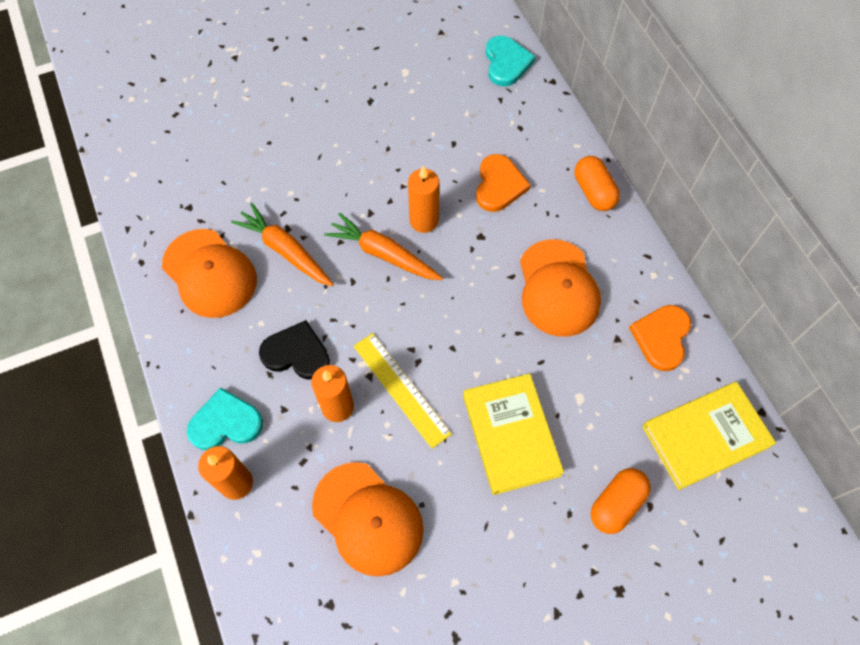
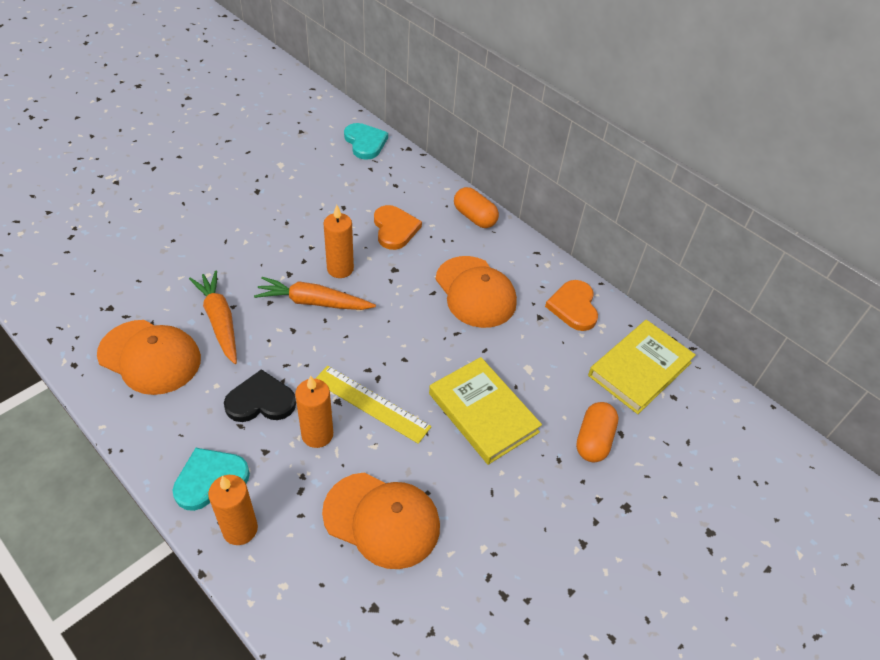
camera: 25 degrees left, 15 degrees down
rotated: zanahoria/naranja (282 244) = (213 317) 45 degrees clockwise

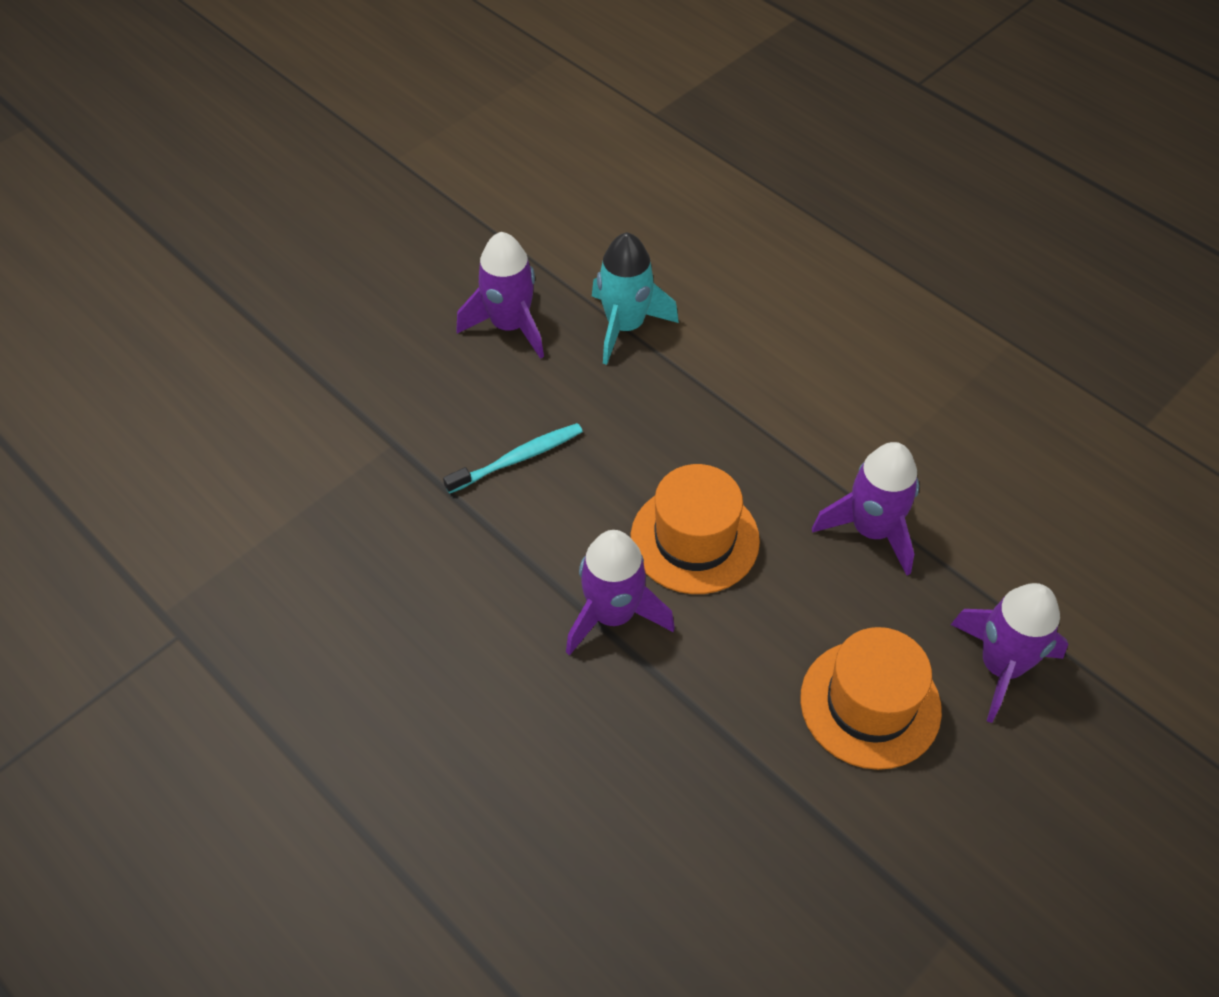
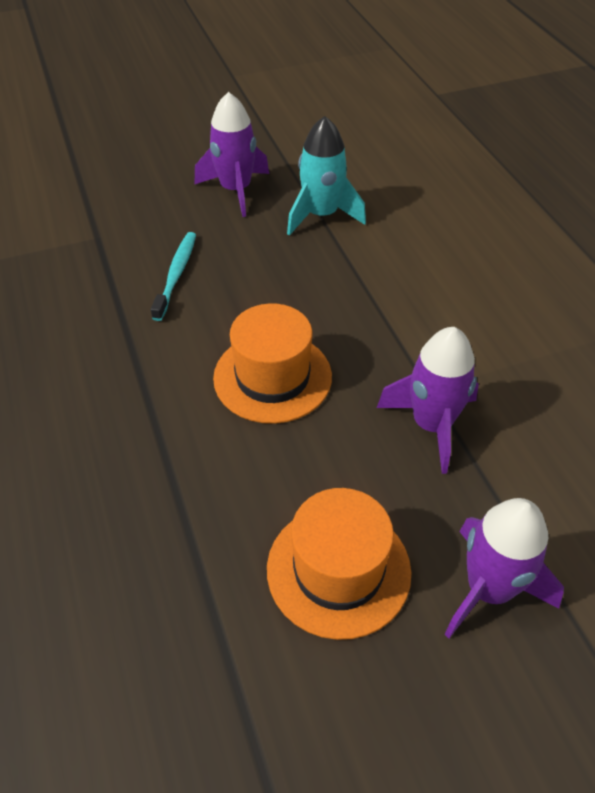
camera: 25 degrees right, 5 degrees down
gone: cohete/morado (620 593)
rotated: cepillo de dientes/turquesa (513 458) = (173 276) 75 degrees counterclockwise

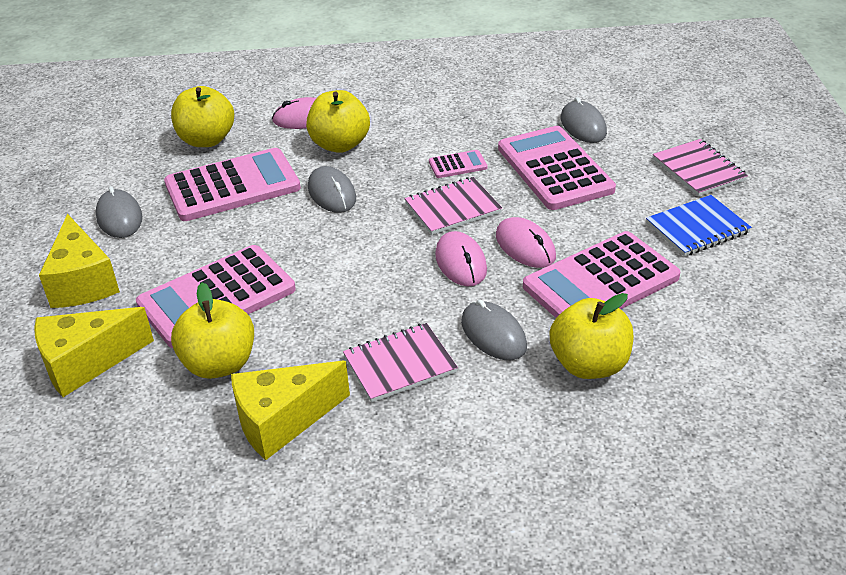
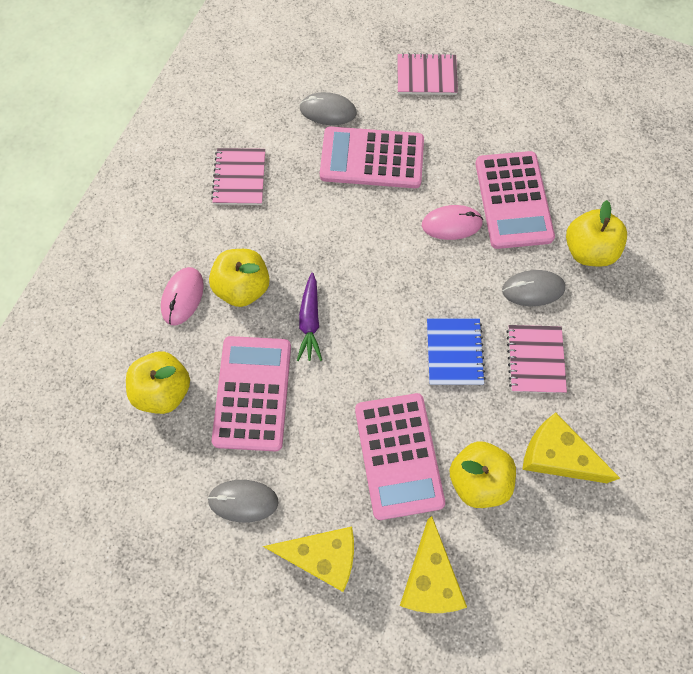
camera: 65 degrees left, 30 degrees up
gone: calculadora/rosa (458 164); ratón/rosa (461 259)
shifted: cuaderno/rosa (453 206) to (238 176); cuaderno/azul (699 225) to (456 351)
swapped: ratón/gris (332 189) to zanahoria/morado (309 316)
rotated: queso/amarillo (290 410) = (571 448) 120 degrees clockwise

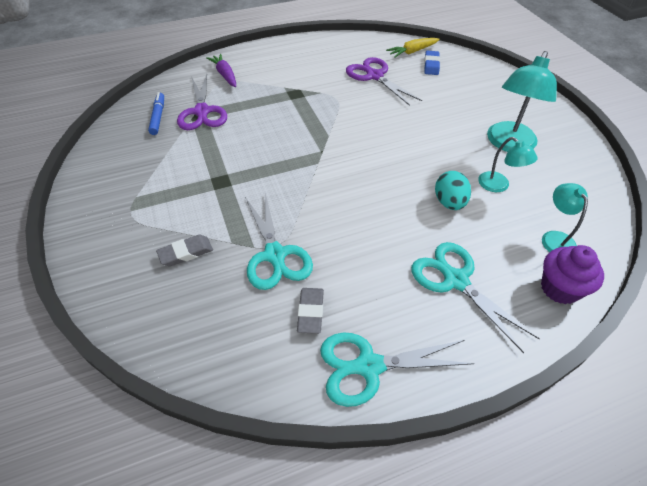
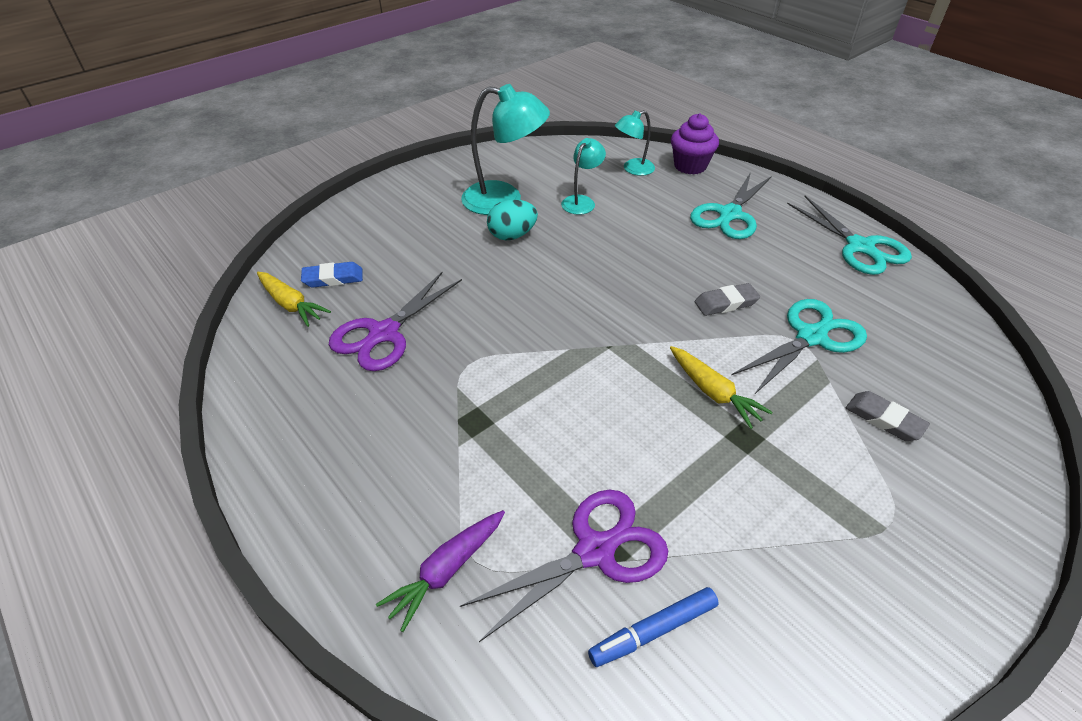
camera: 110 degrees left, 5 degrees down
new: zanahoria/amarillo (721 387)
shifted: huevo/turquesa (453 190) to (512 219); goma de borrar/gris (310 311) to (727 299)

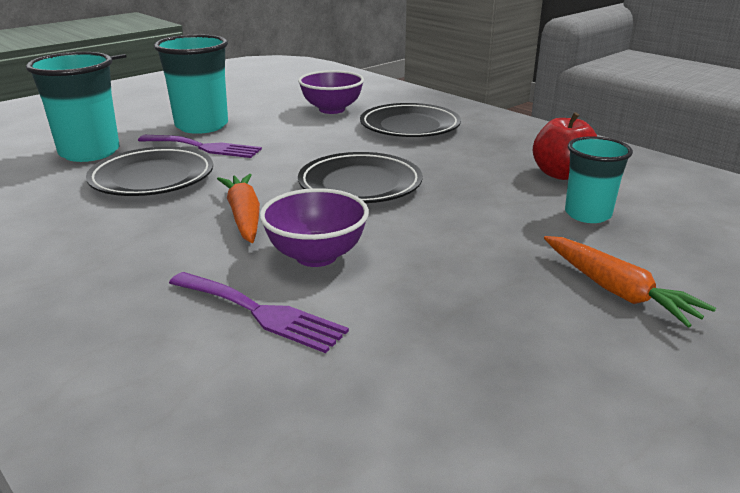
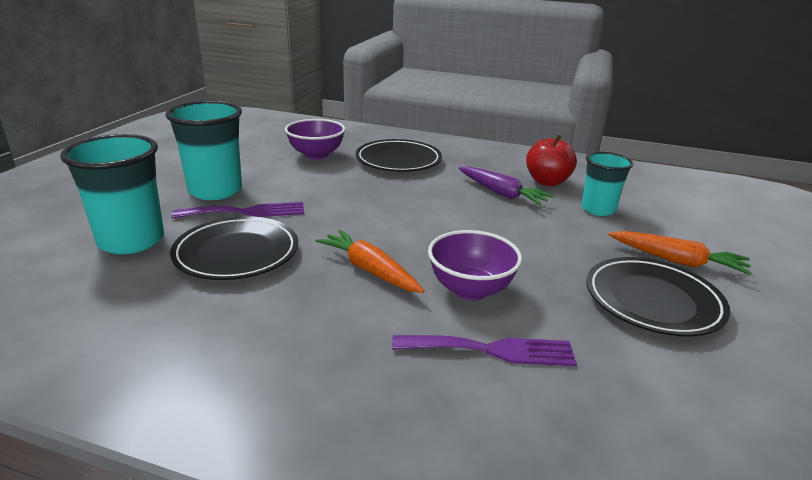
camera: 30 degrees left, 0 degrees up
new: zanahoria/morado (506 185)
shifted: plato/negro (360 177) to (658 296)

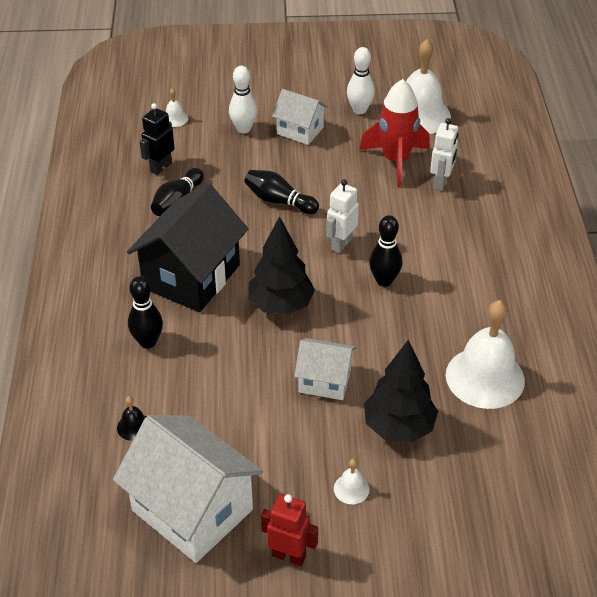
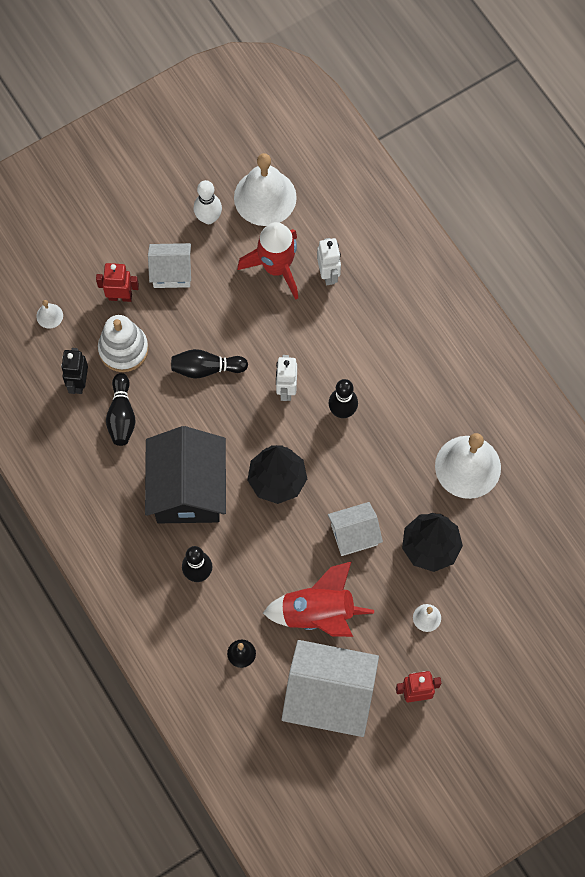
camera: 30 degrees left, 25 degrees up
new: juguete apilable/blanco (123 343); cohete/rojo (318 599)
swapped: bolo/blanco (243 99) to robot/rojo (117 282)

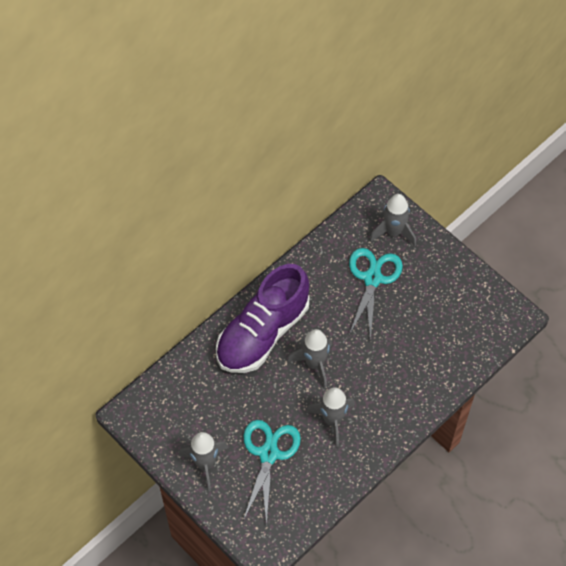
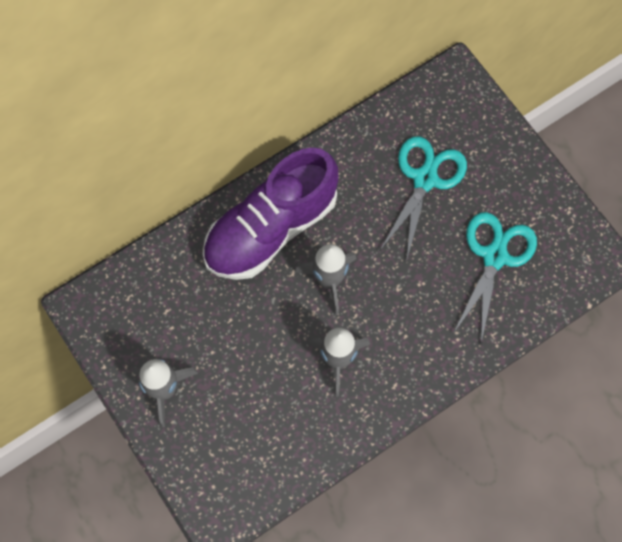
camera: 10 degrees right, 10 degrees up
gone: cohete/gris (392 220)
shifted: tijeras/turquesa (272 472) to (495 277)

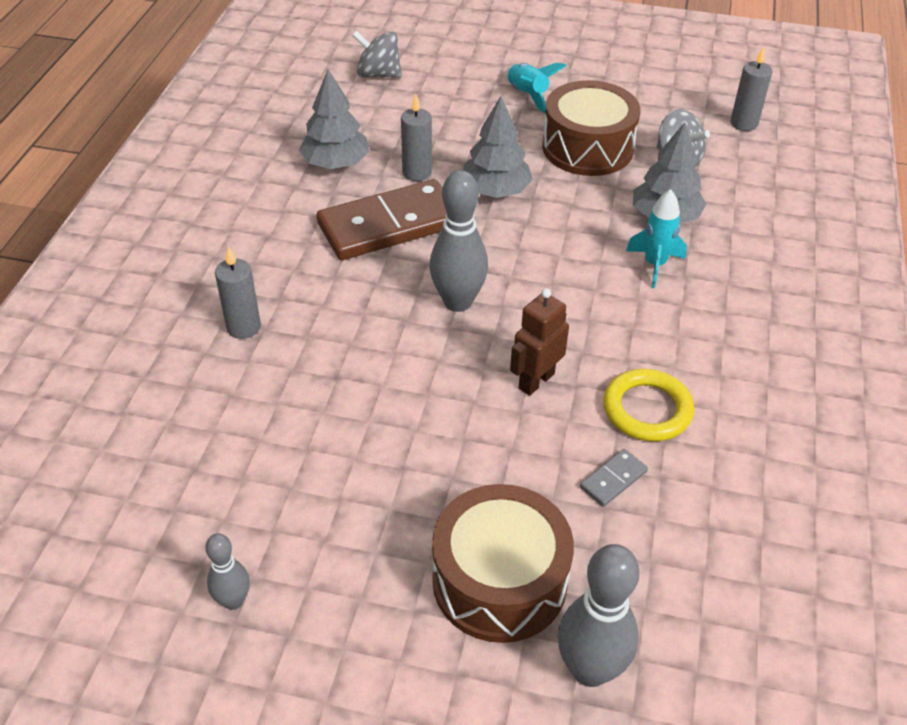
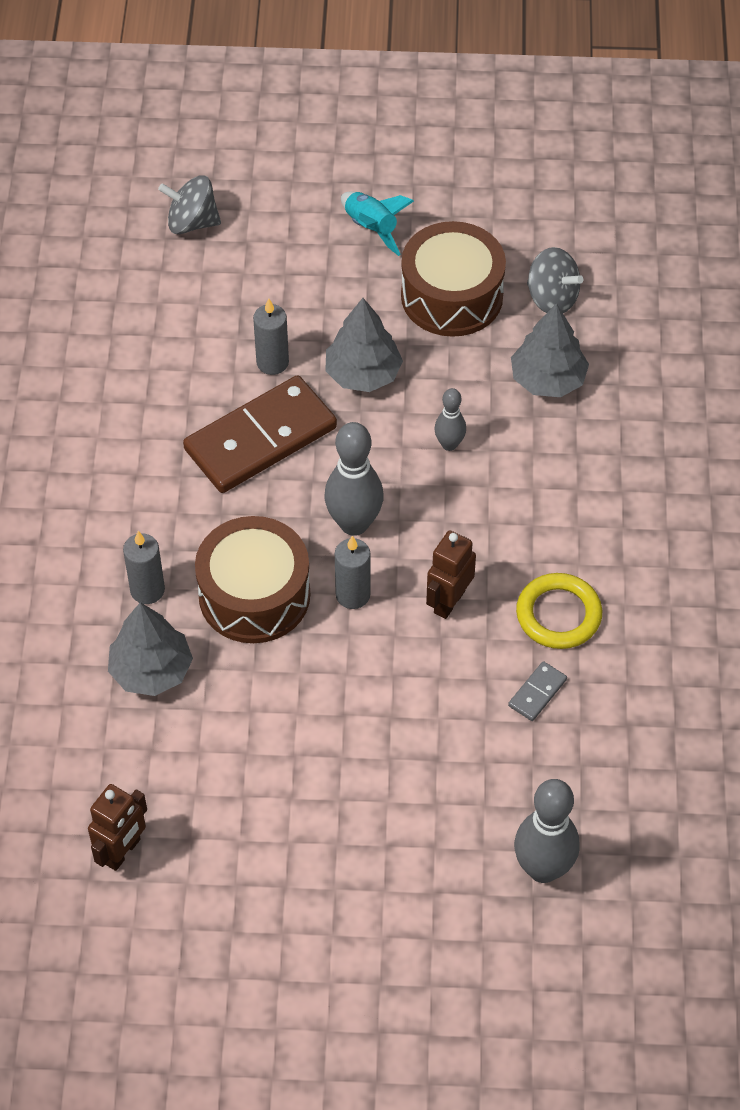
camera: 10 degrees left, 10 degrees up
gone: cohete/turquesa (656 238)
new: robot/marrón (117 827)
shifted: árbol/gris (334 119) to (150 649); tambor/marrón (503 563) to (252 579); vela/gris (751 89) to (352 572); bolo/gris (227 571) to (450 419)

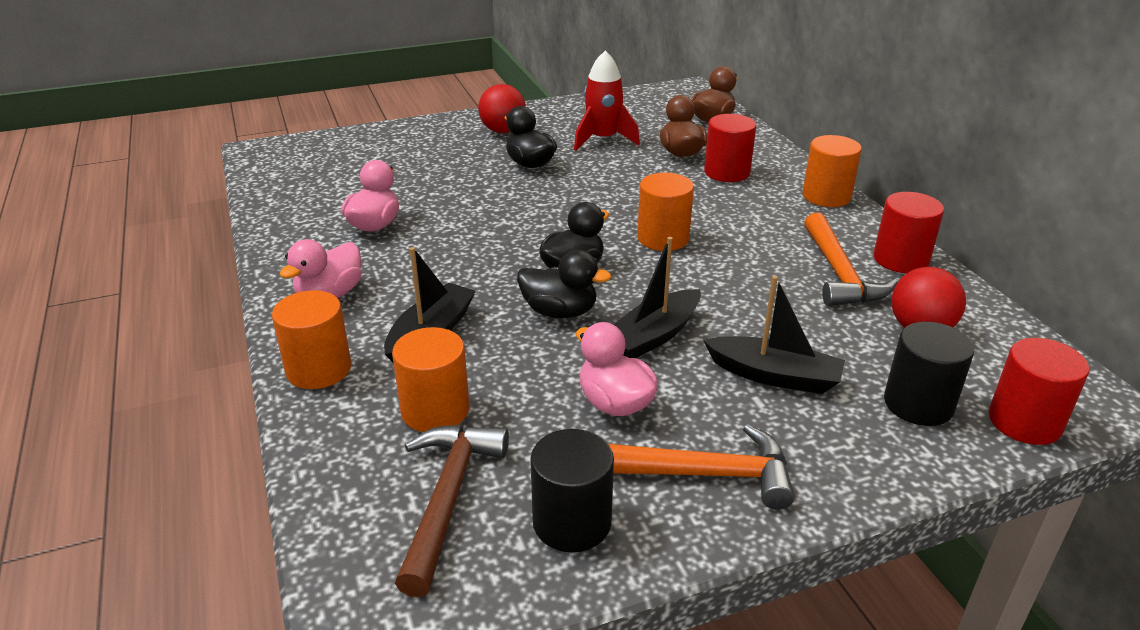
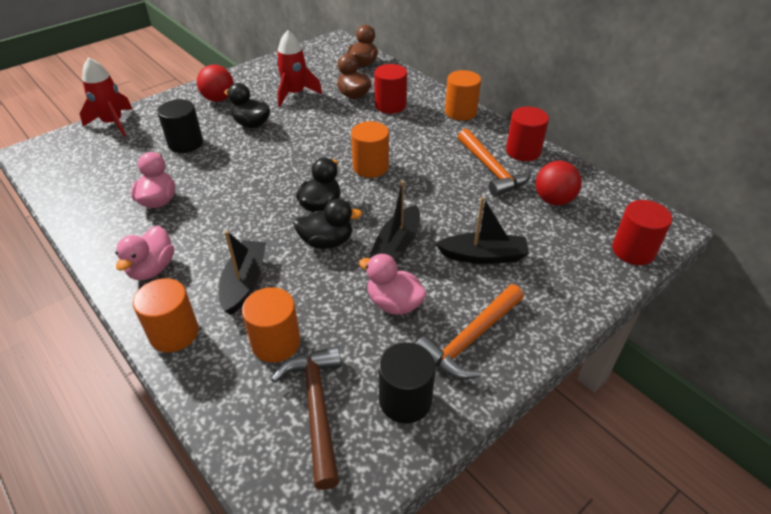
camera: 20 degrees left, 10 degrees up
new: cohete/rojo (106 96)
shifted: cilindro/negro (929 374) to (180 126)
rotated: martillo/naranja (702 466) = (470 331) 150 degrees clockwise

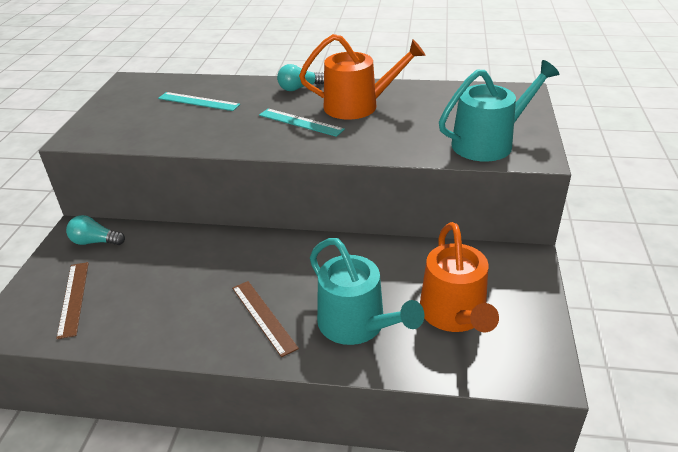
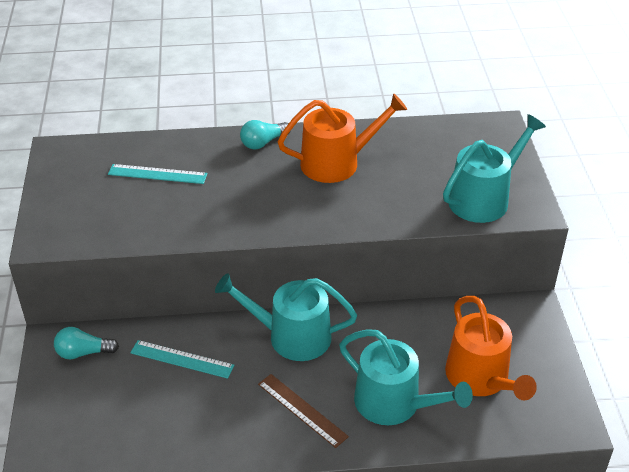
camera: 15 degrees left, 5 degrees up
gone: regla/marrón (72 300)
new: regadera/turquesa (286 317)
shifted: regla/turquesa (302 123) to (182 359)

